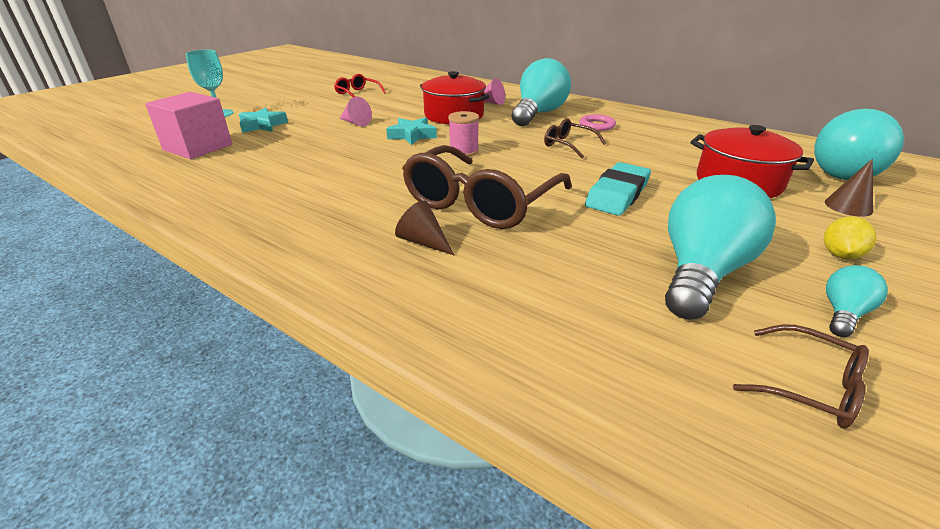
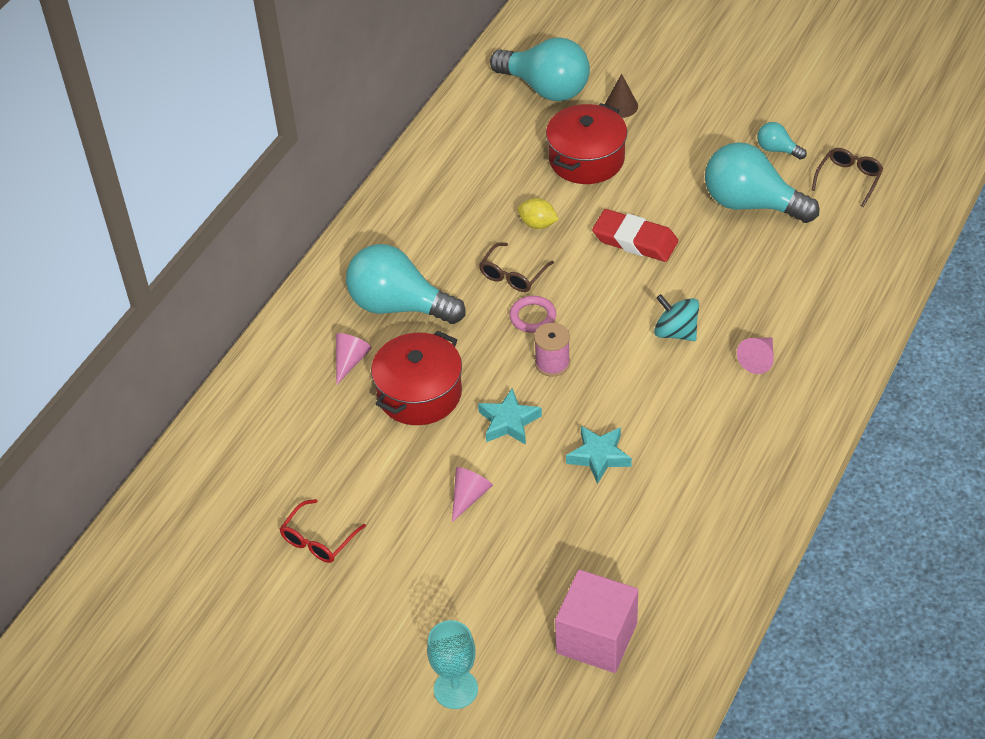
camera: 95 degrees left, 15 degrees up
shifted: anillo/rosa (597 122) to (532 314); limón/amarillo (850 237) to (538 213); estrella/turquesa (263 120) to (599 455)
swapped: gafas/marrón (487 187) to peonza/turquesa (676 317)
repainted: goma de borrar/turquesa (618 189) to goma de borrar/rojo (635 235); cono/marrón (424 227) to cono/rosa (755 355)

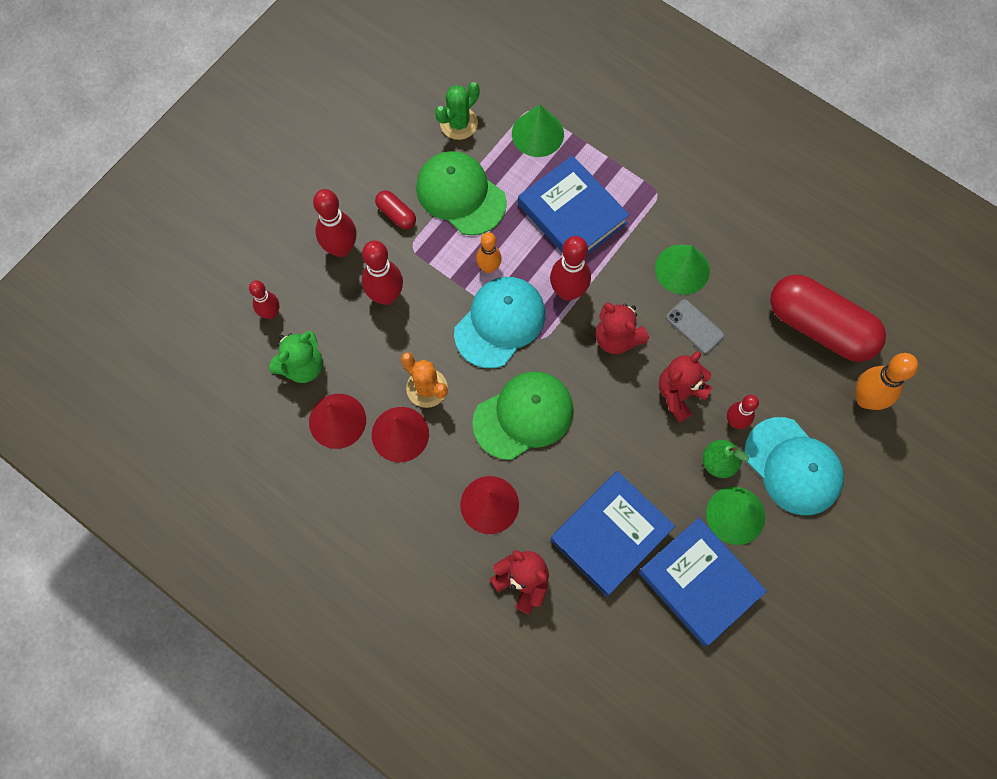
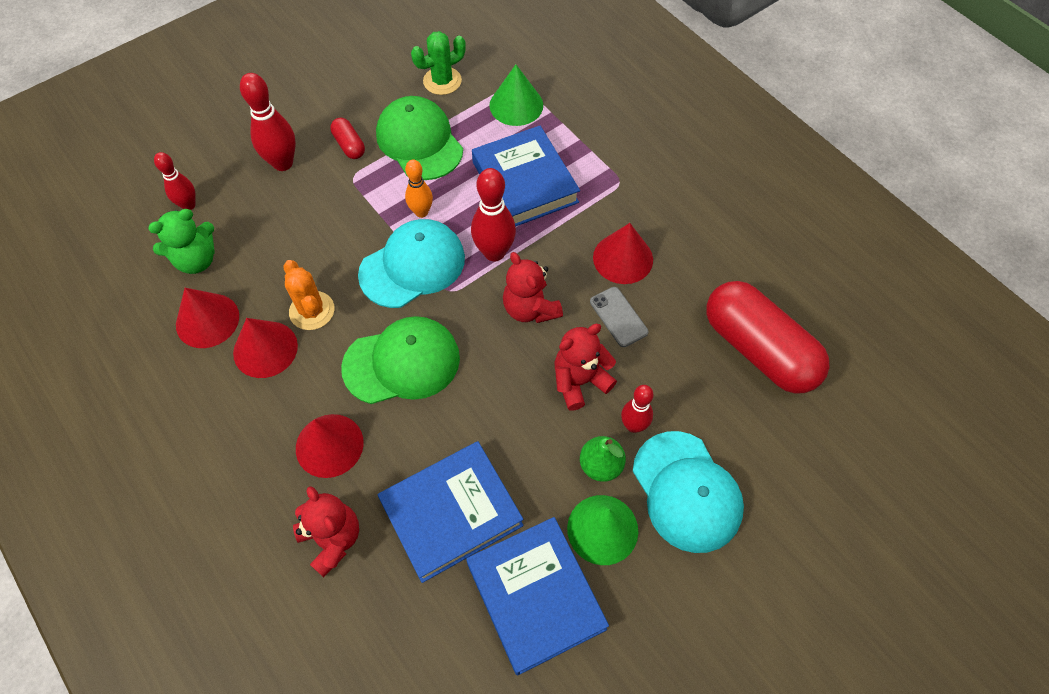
camera: 15 degrees right, 10 degrees down
gone: bolo/rojo (382 272); bolo/naranja (886 381)
repainted: cono/verde (682 270) to cono/rojo (623 253)

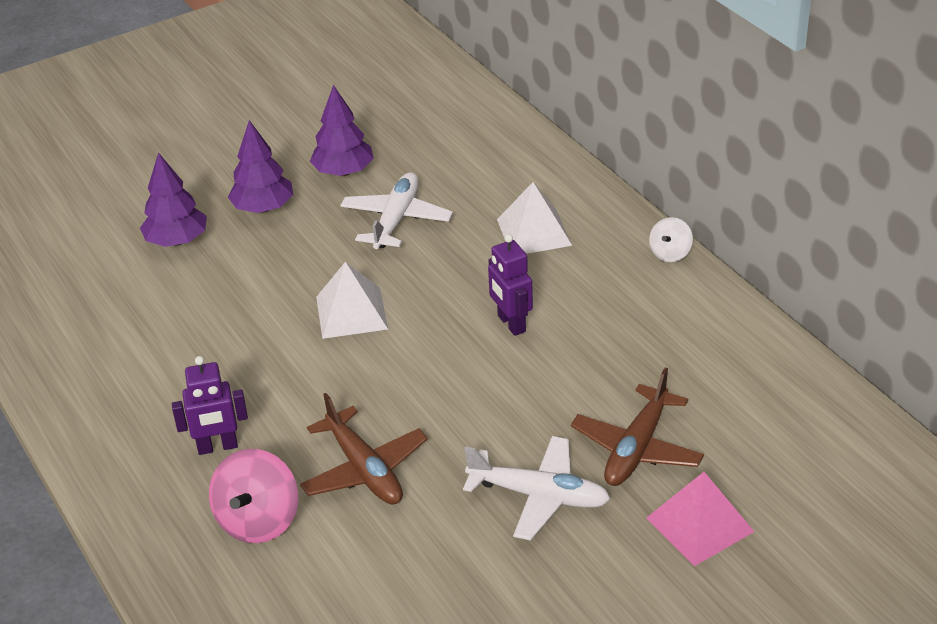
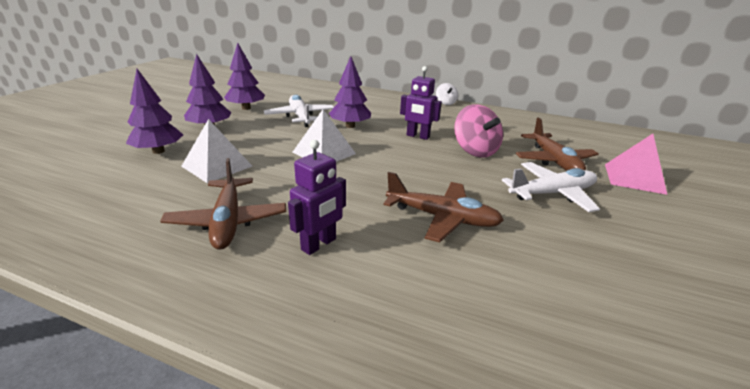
camera: 40 degrees left, 10 degrees down
new: avión/marrón (223 204); árbol/morado (350 92)
shifted: pirámide/blanco (534 218) to (216 151); peonza/rosa (253 496) to (478 131)

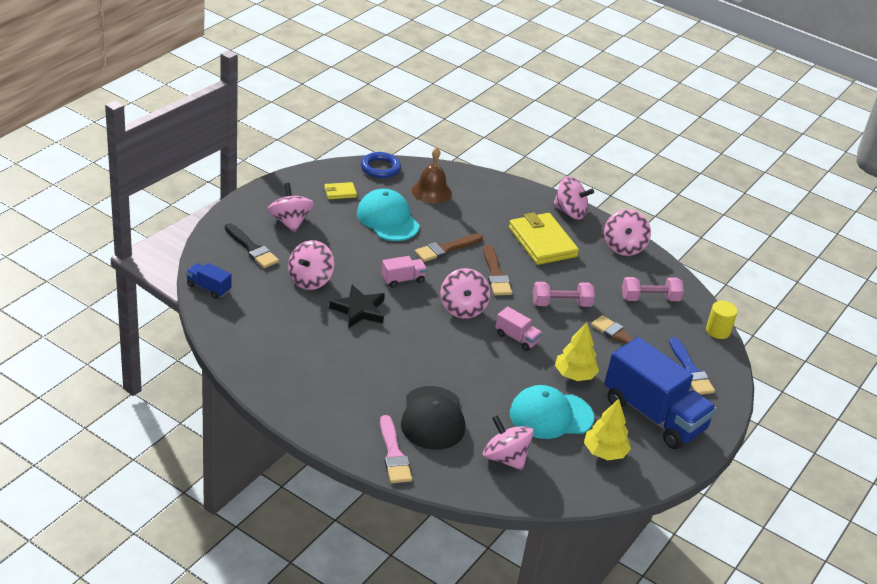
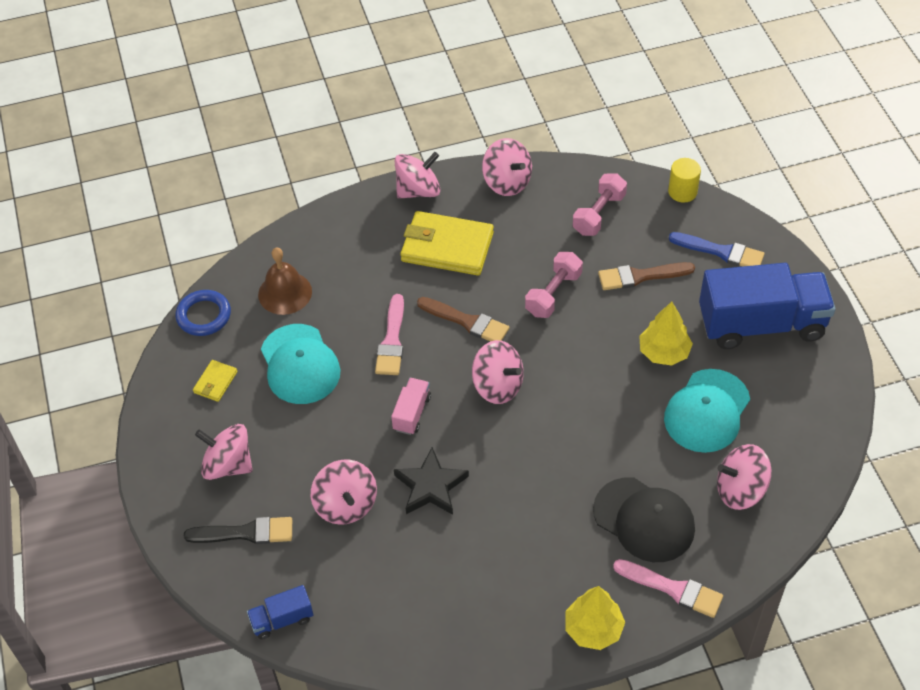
camera: 45 degrees left, 15 degrees up
gone: camión/rosa (518 328)
shifted: árbol/amarillo (607 429) to (595 618)
repainted: pincel/marrón (449 247) to pincel/rosa (389 334)
rotated: gorra/turquesa (388 215) = (300 364) 120 degrees counterclockwise

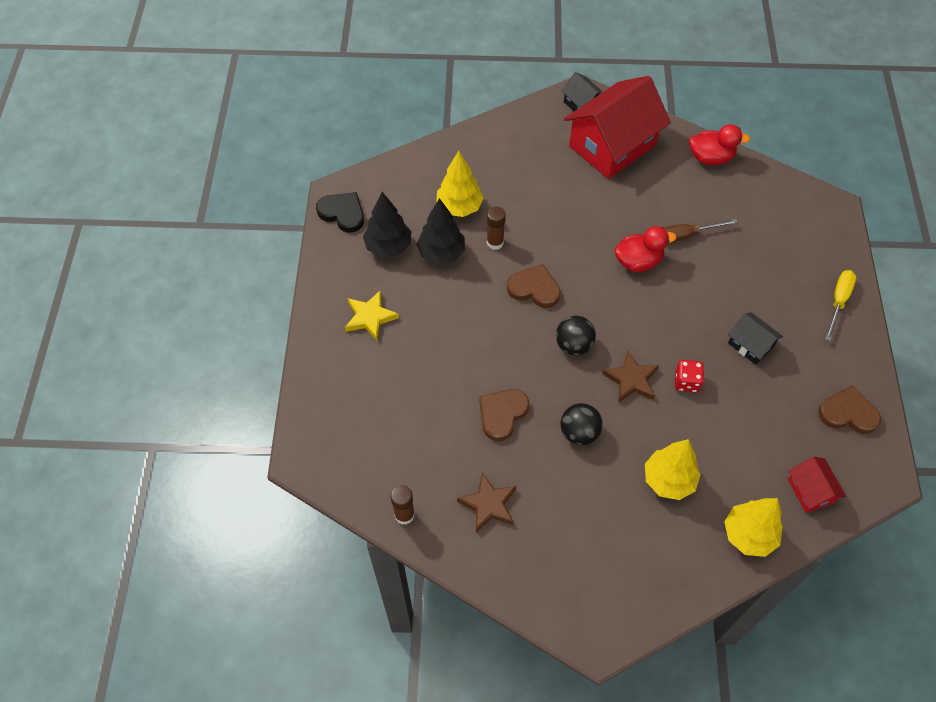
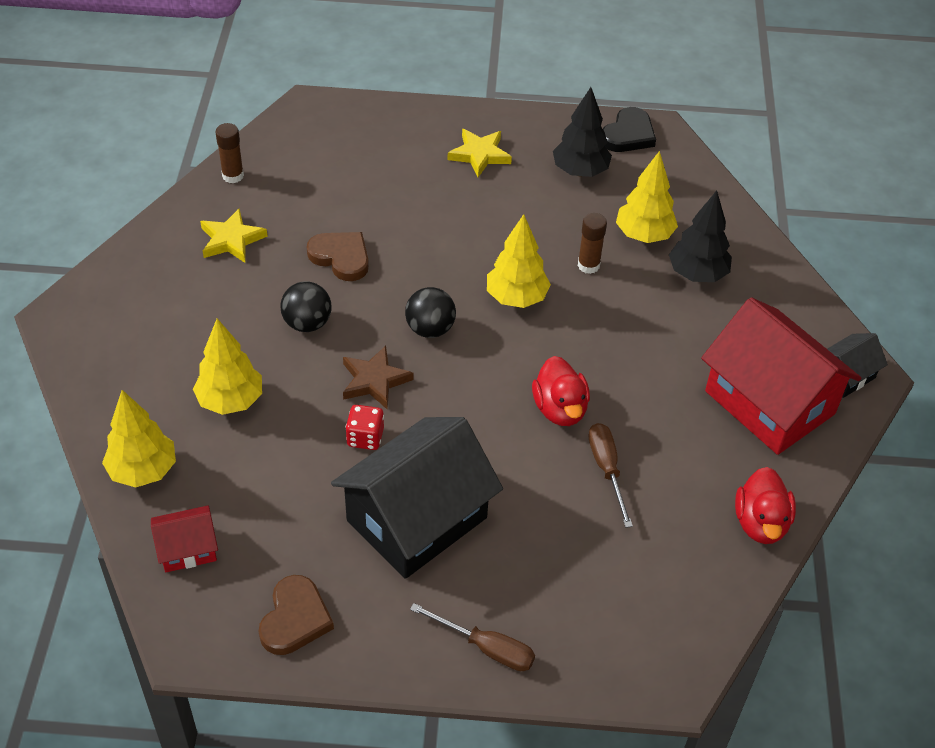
camera: 90 degrees right, 10 degrees down
shifted: árbol/negro (440 231) to (700 236)
swapped: corazón/marrón (534 286) to árbol/amarillo (519 261)
repainted: estrella/marrón (486 502) to estrella/amarillo (234 235); destornillador/amarillo (840 305) to destornillador/marrón (472 637)
scaled: casa/negro (755 338) = (417 498) x2.16

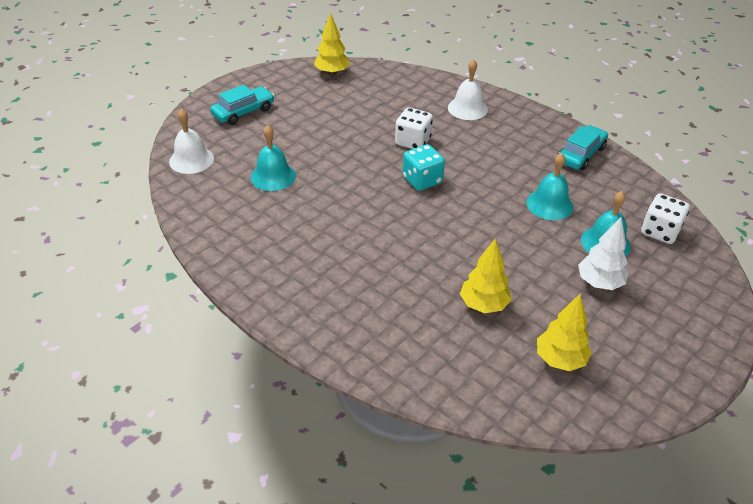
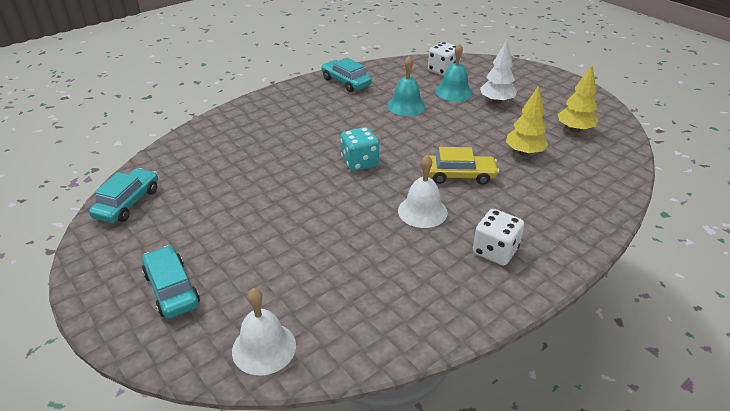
camera: 80 degrees left, 5 degrees down
gone: campana/turquesa (273 158)
new: coche/amarillo (463 166)
shifted: campana/blanco (468 89) to (423 191); dado/blanco (414 128) to (498 237)
swapped: árbol/amarillo (332 44) to coche/turquesa (123 195)

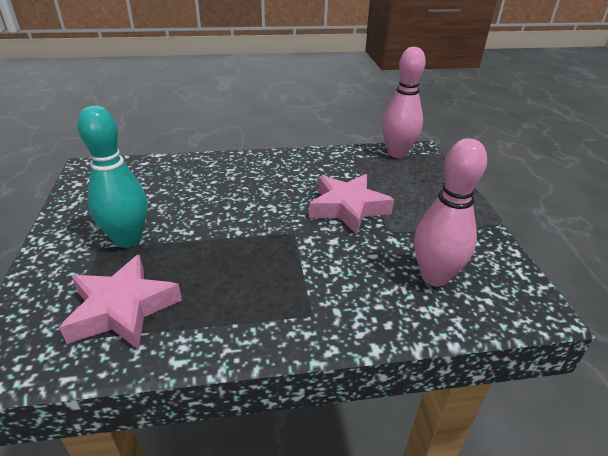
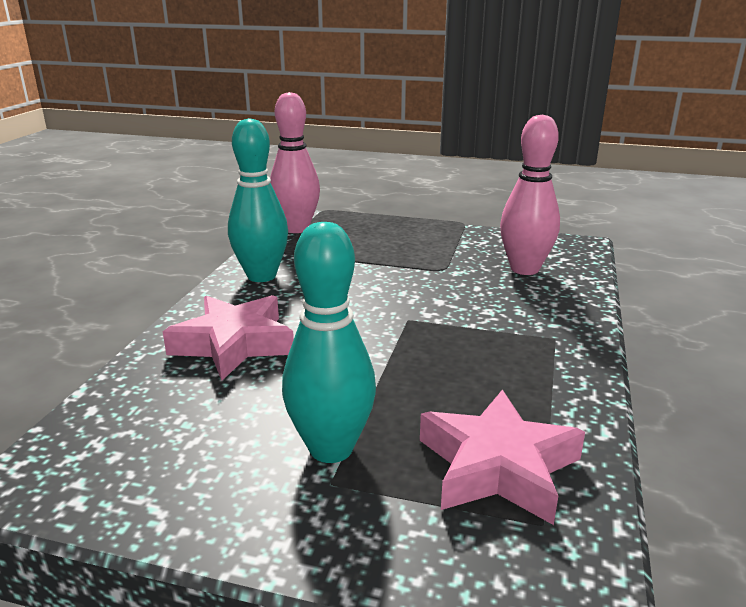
camera: 65 degrees left, 10 degrees down
new: bolo/turquesa (258 200)
shifted: estrella/rosa (351 204) to (228 338)

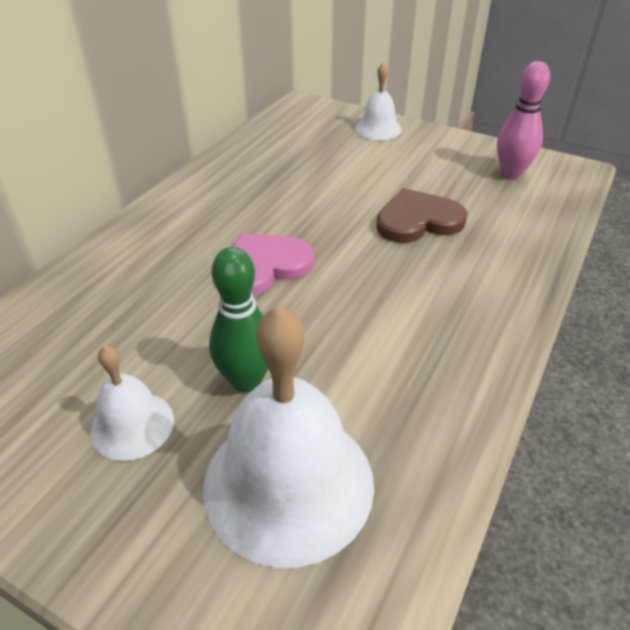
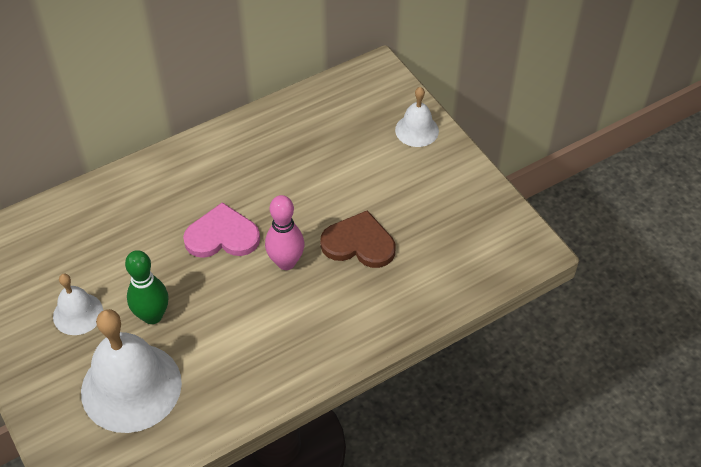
camera: 30 degrees right, 10 degrees up
shifted: bolo/rosa (523 120) to (284 232)

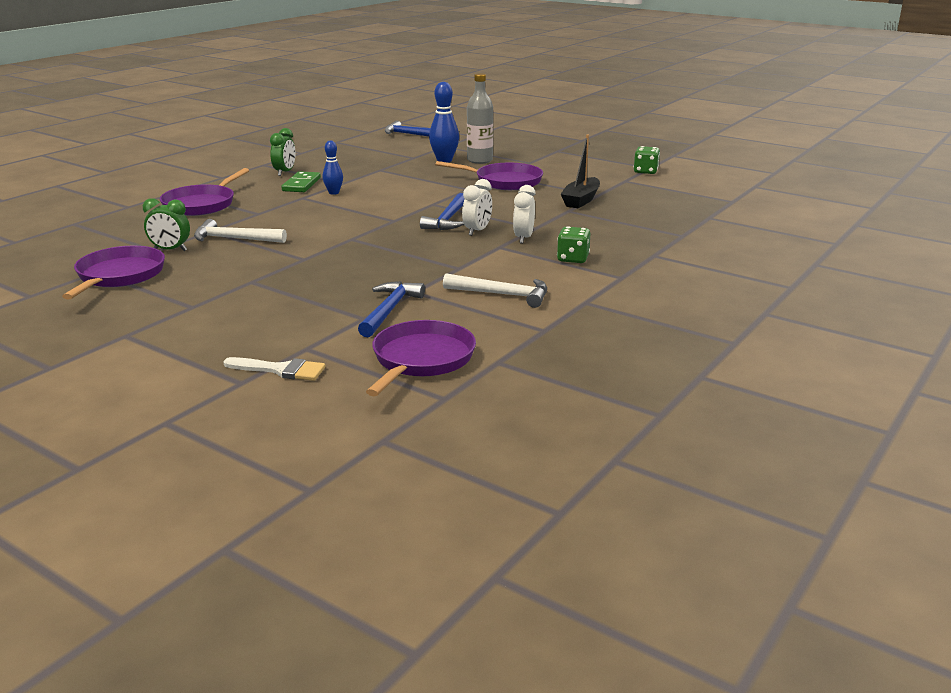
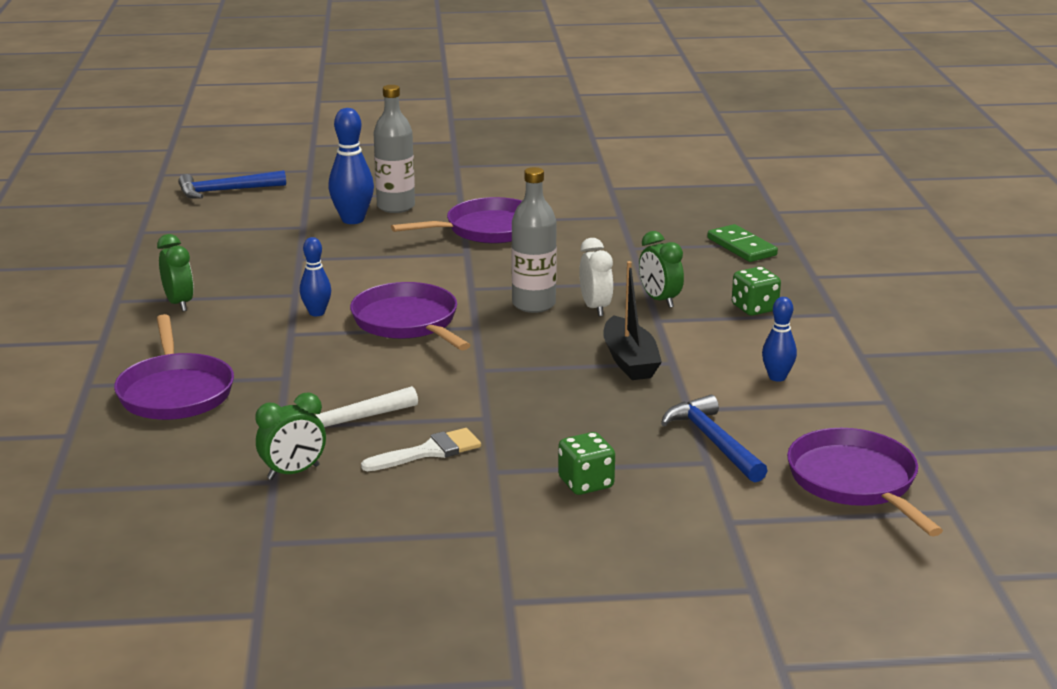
camera: 40 degrees left, 0 degrees up
shifted: sartén/morado (113 273) to (410 316); pincel/blanco (274 369) to (421 449); dado/verde (646 160) to (586 463); barco/negro (580 171) to (632 320); ficha de dominó/verde (301 181) to (742 243)
swapped: martillo/azul (442 211) to botella/gris (534 240); martillo/blanco (495 290) to bolo/azul (779 339)
repainted: despertador/blanco (524 214) to despertador/verde (661 269)

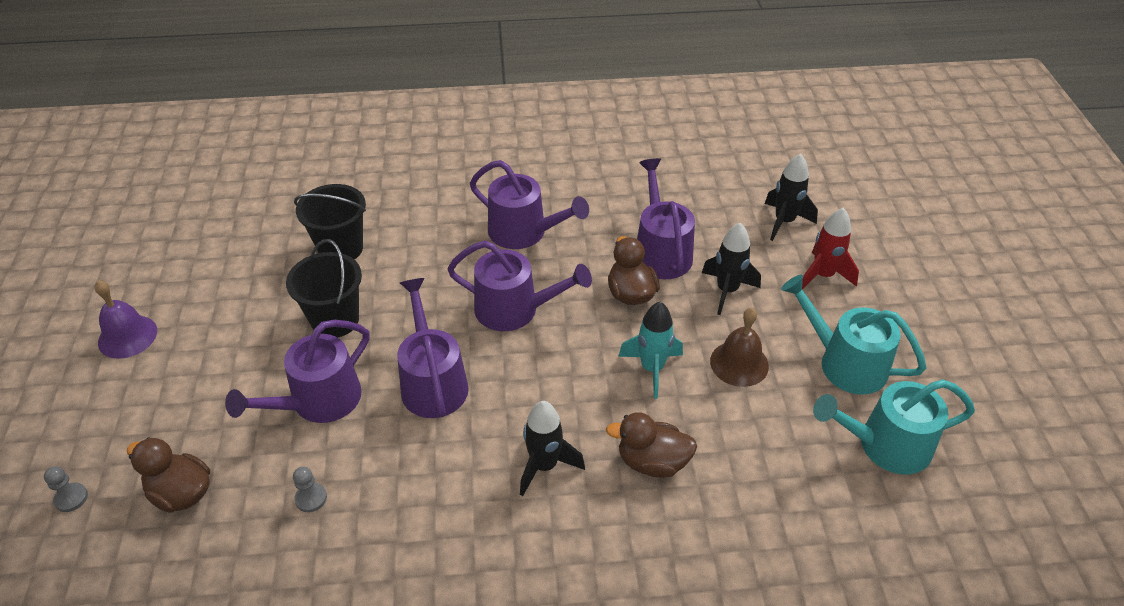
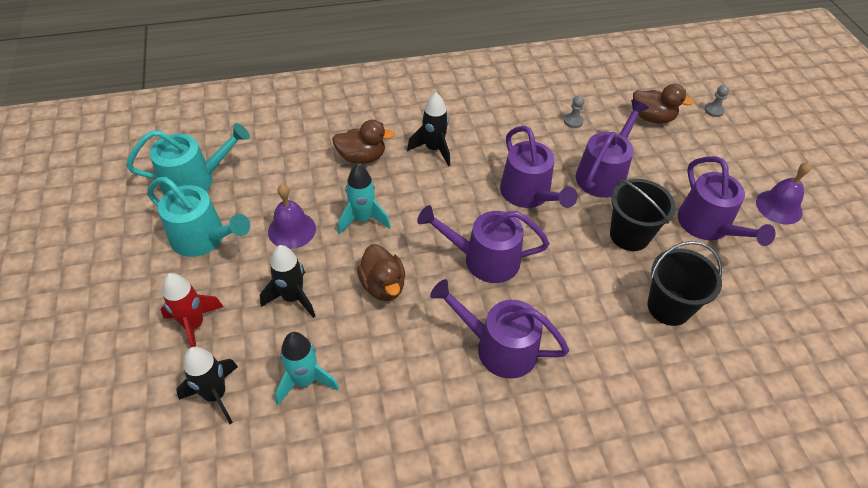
camera: 170 degrees right, 5 degrees up
new: cohete/turquesa (307 368)
shifted: regadera/morado (666 218) to (727 201)
repainted: campana/marrón (739 347) to campana/morado (292 216)

